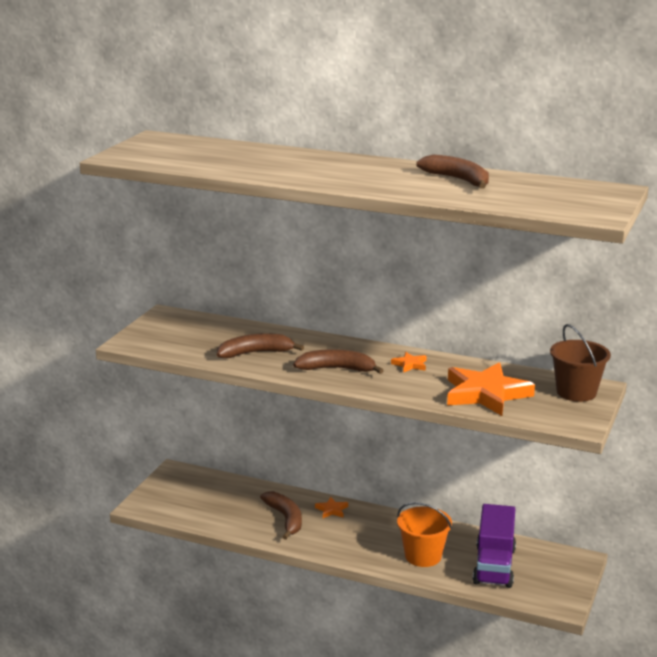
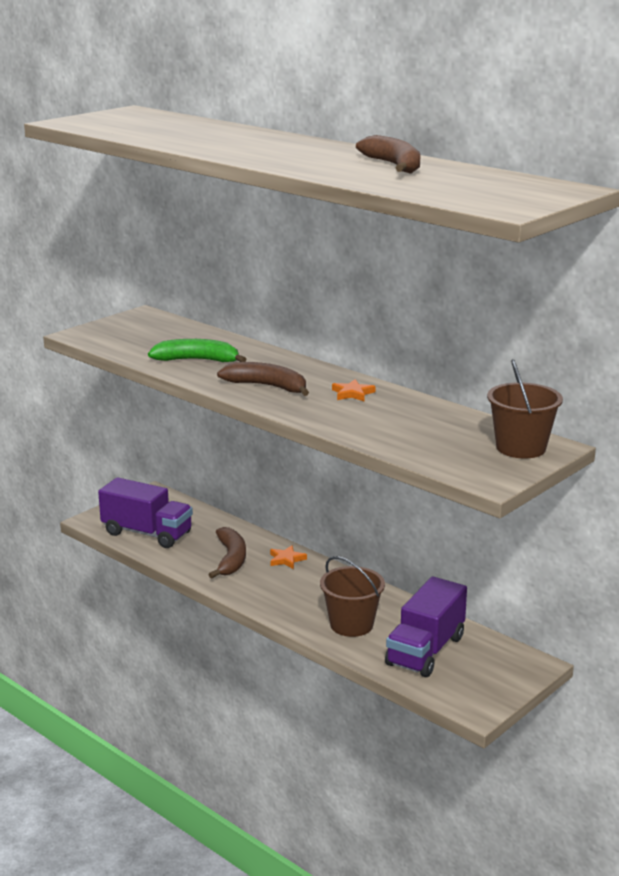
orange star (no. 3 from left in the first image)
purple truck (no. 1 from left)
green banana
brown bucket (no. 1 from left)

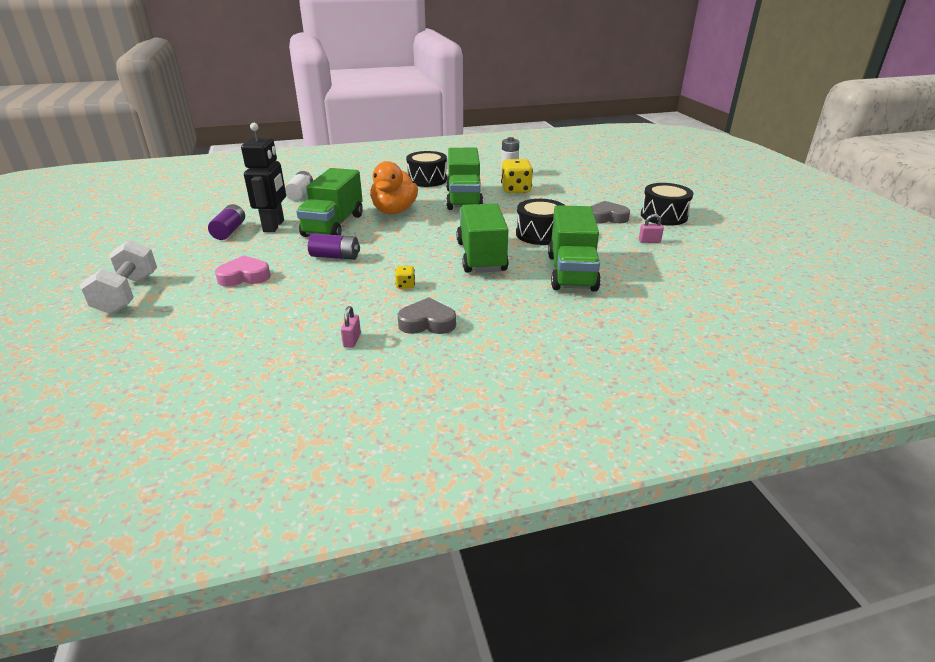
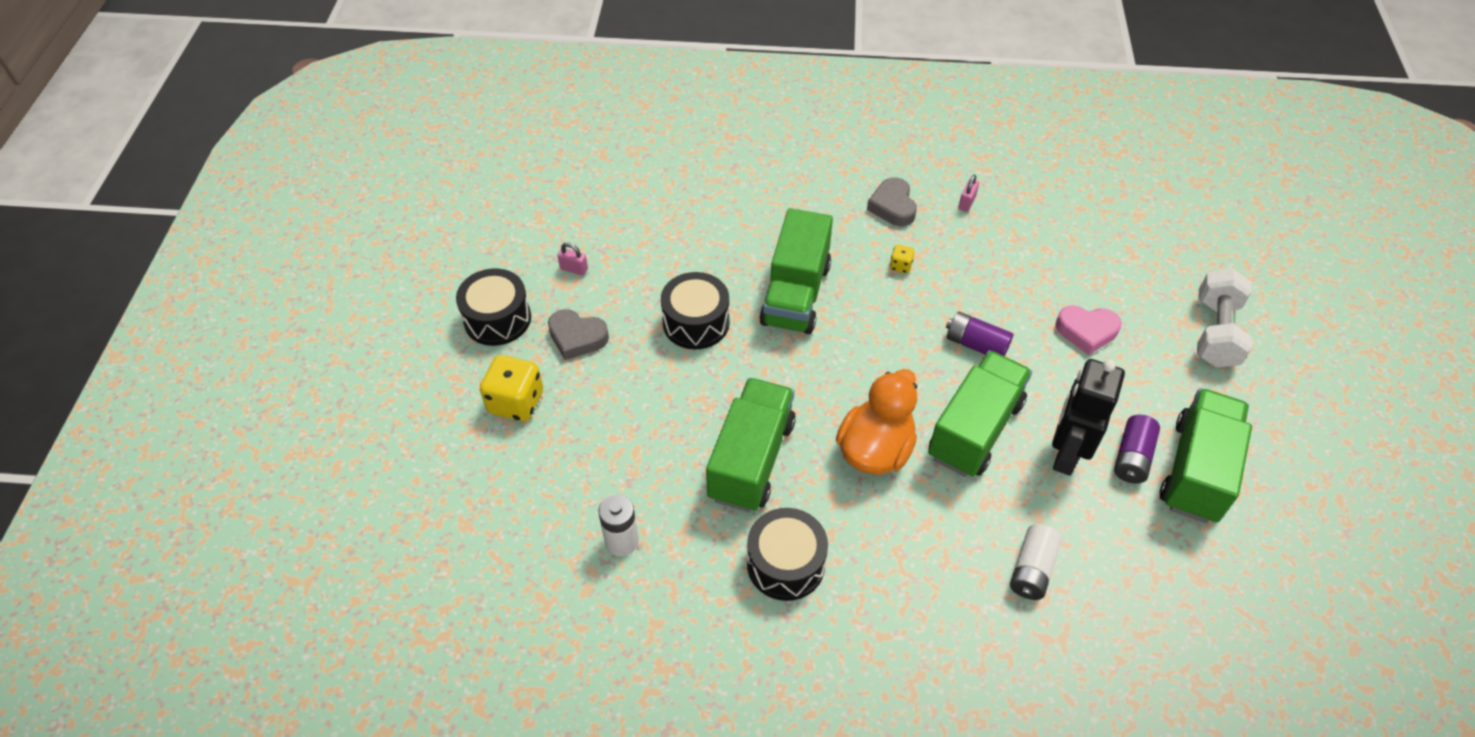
yellow dice (no. 1 from left)
green truck (no. 4 from left)
grey heart (no. 2 from left)

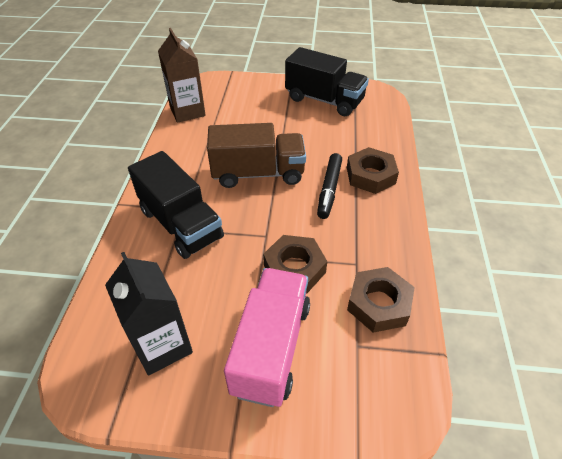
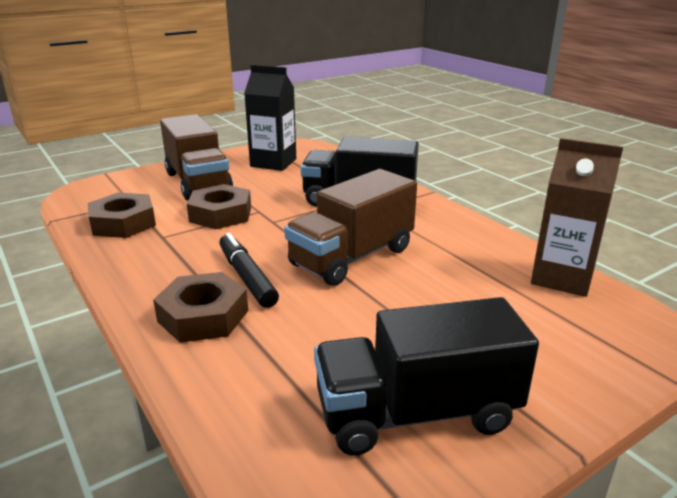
brown truck (no. 1 from left)

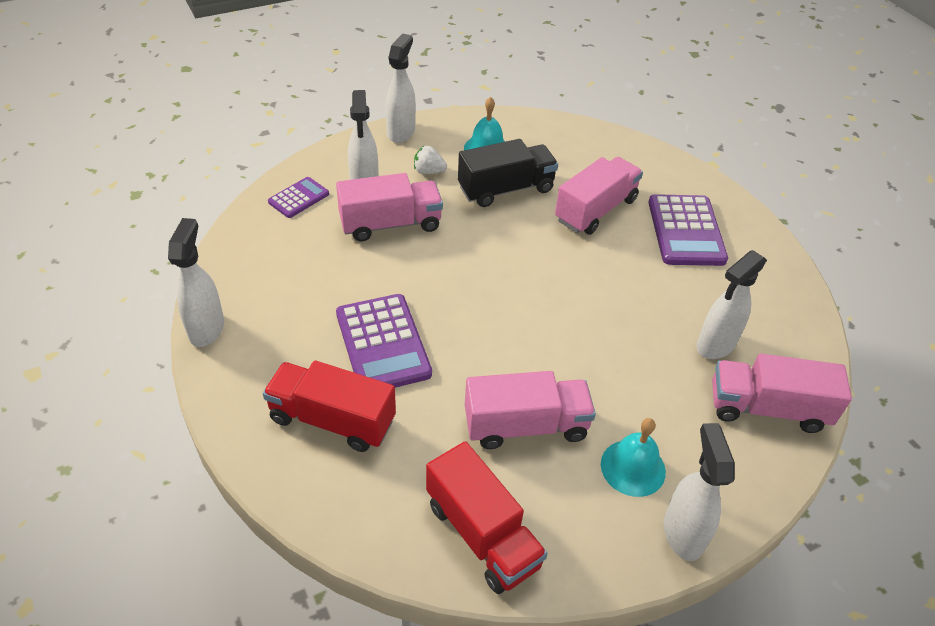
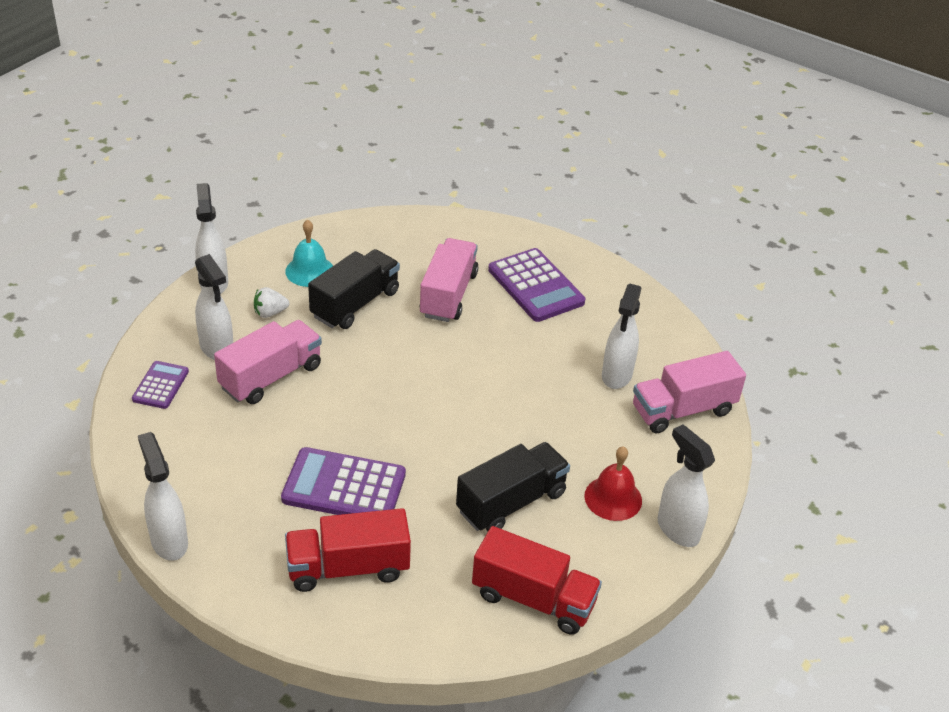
black truck (no. 2 from left)
red bell
purple calculator (no. 2 from left)

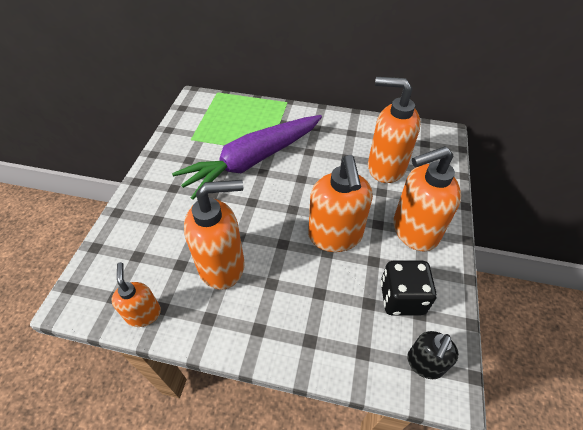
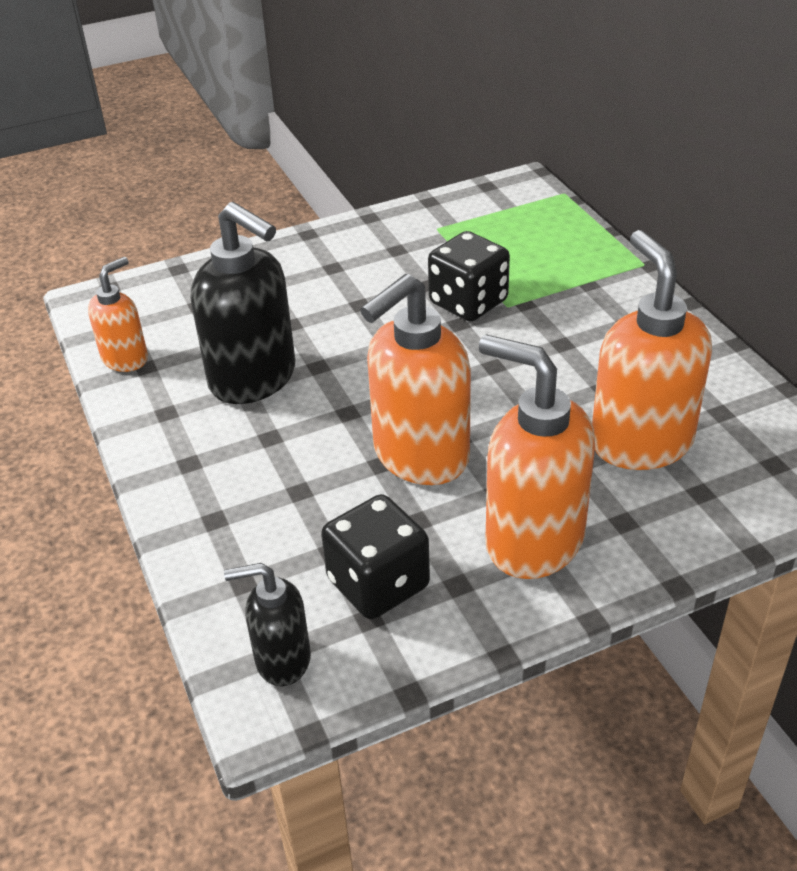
black dice (no. 2 from left)
black soap dispenser (no. 1 from left)

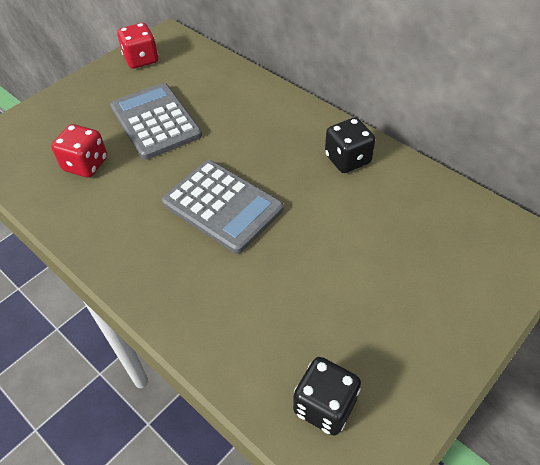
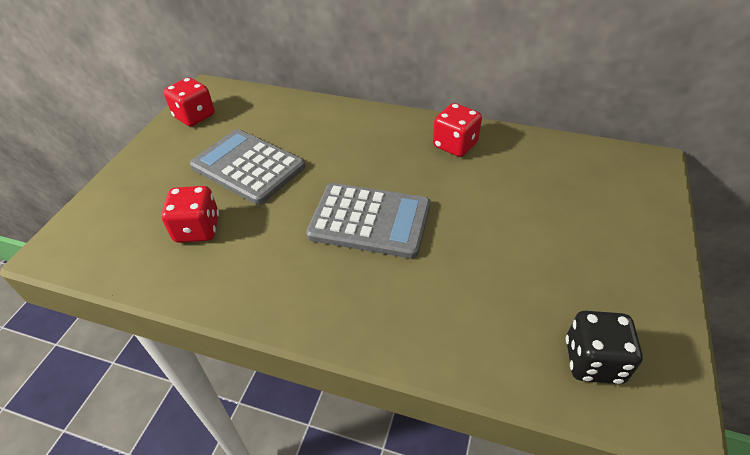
red dice (no. 3 from left)

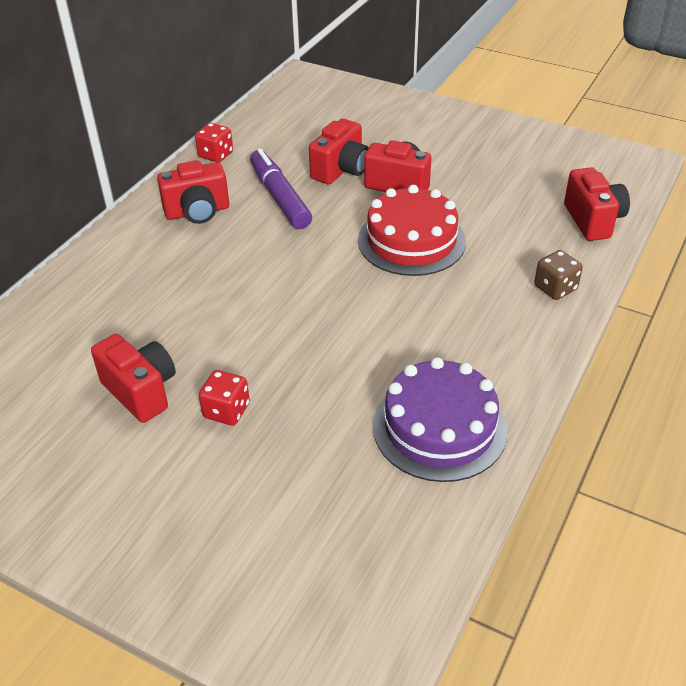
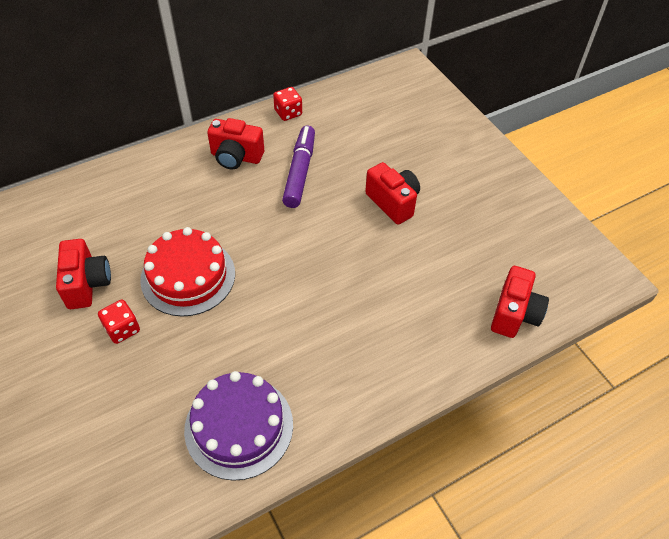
red camera (no. 3 from left in the first image)
brown dice
red cake

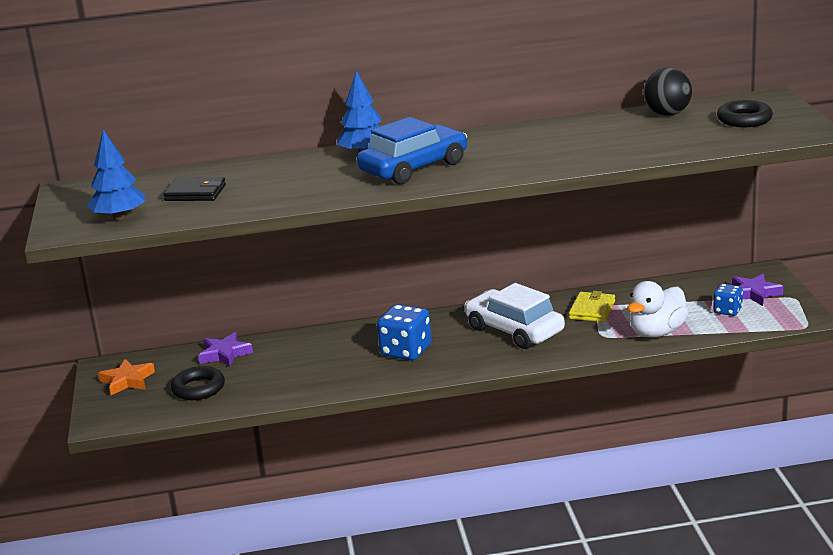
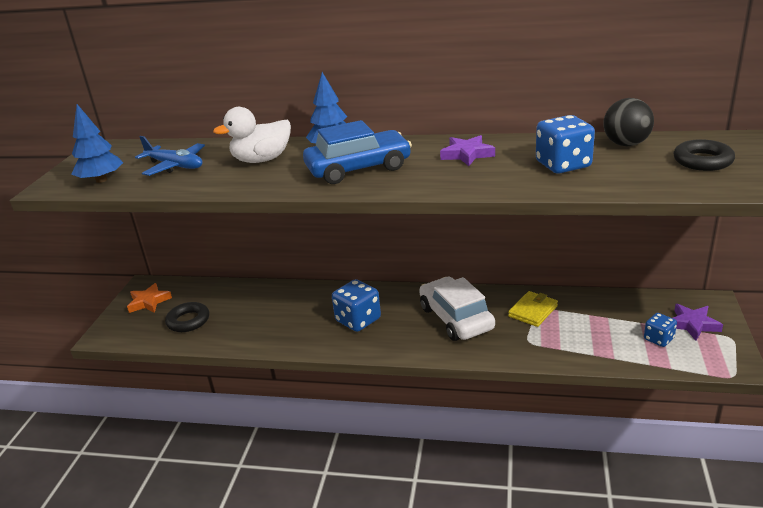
blue dice (no. 2 from left)
purple star (no. 1 from left)
white duck
blue plane

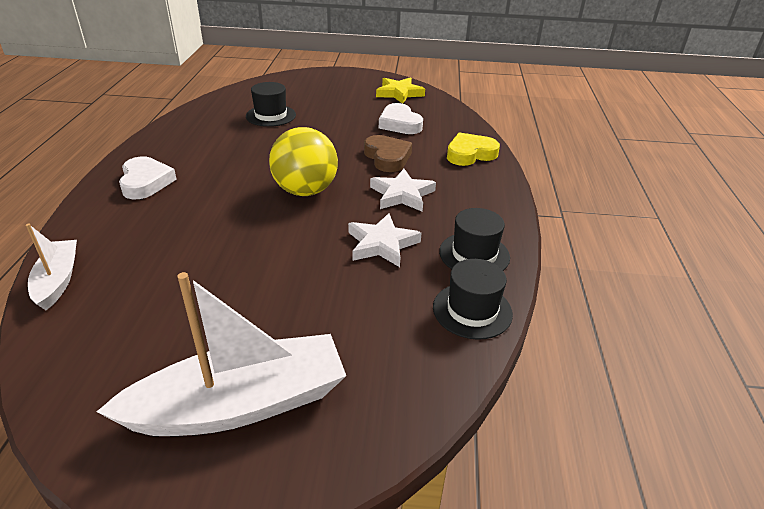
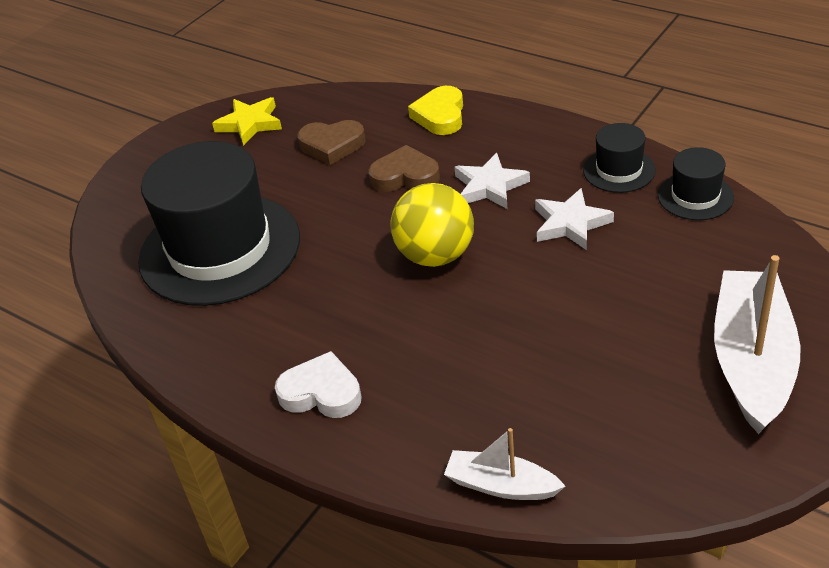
brown heart (no. 1 from left)
black hat (no. 1 from left)

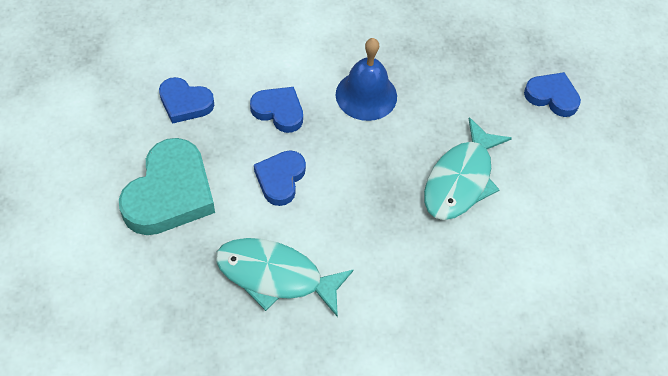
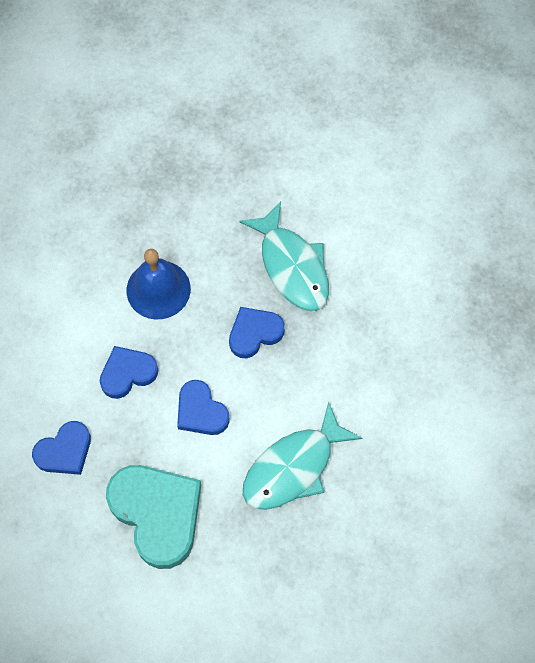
blue heart (no. 4 from left)

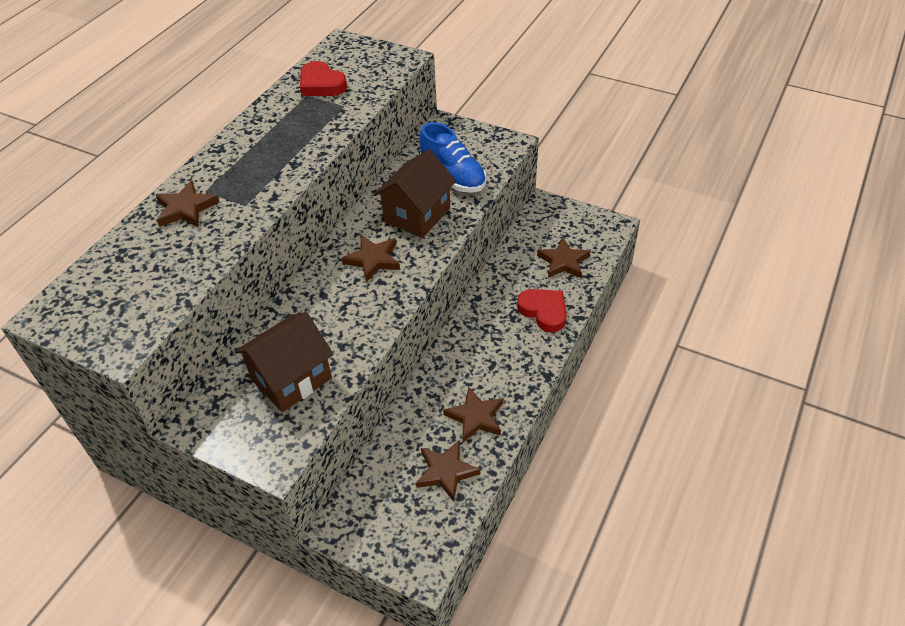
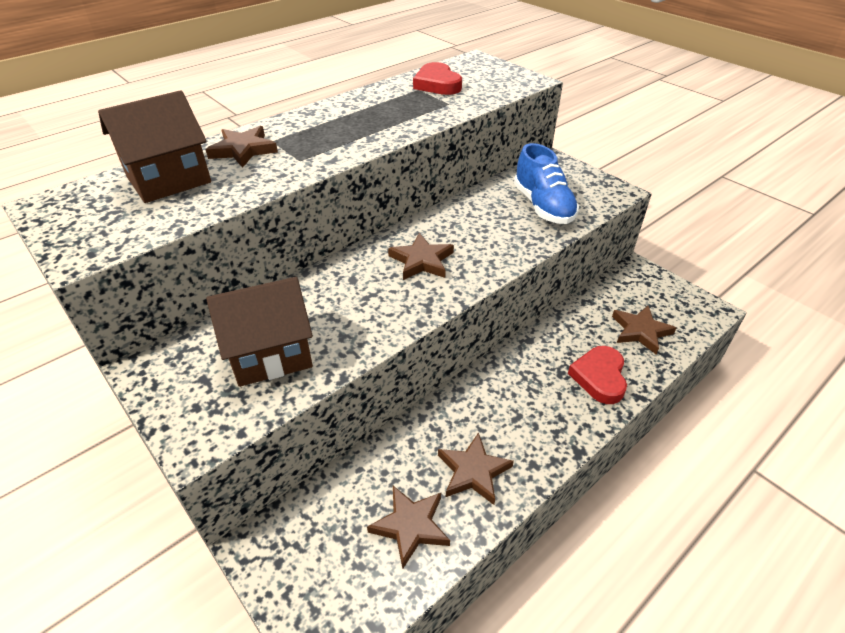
brown house (no. 1 from left)
red heart (no. 2 from left)

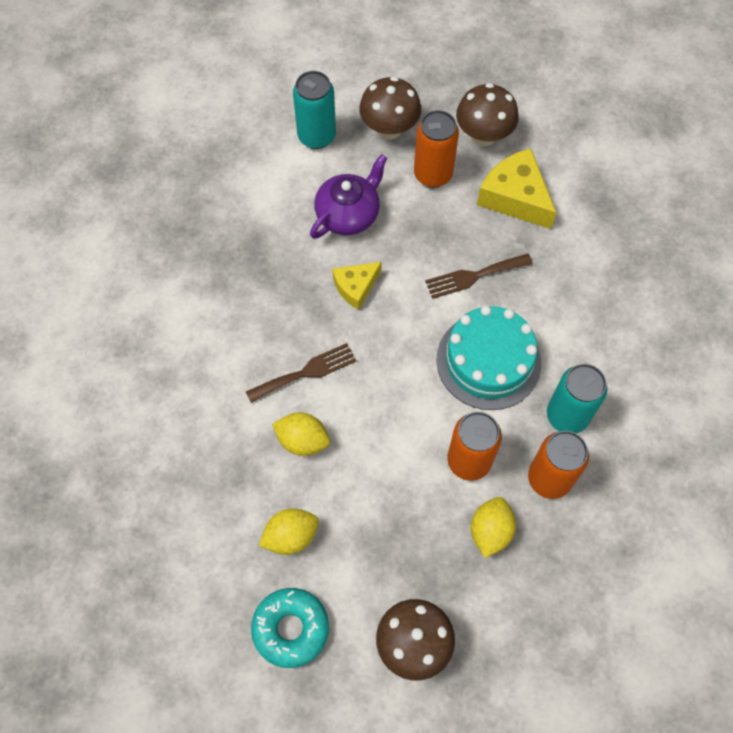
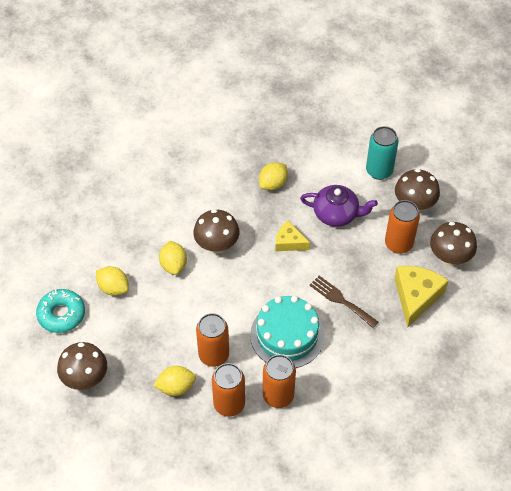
yellow lemon (no. 4 from left)
brown mushroom (no. 2 from left)
orange can (no. 3 from left)

